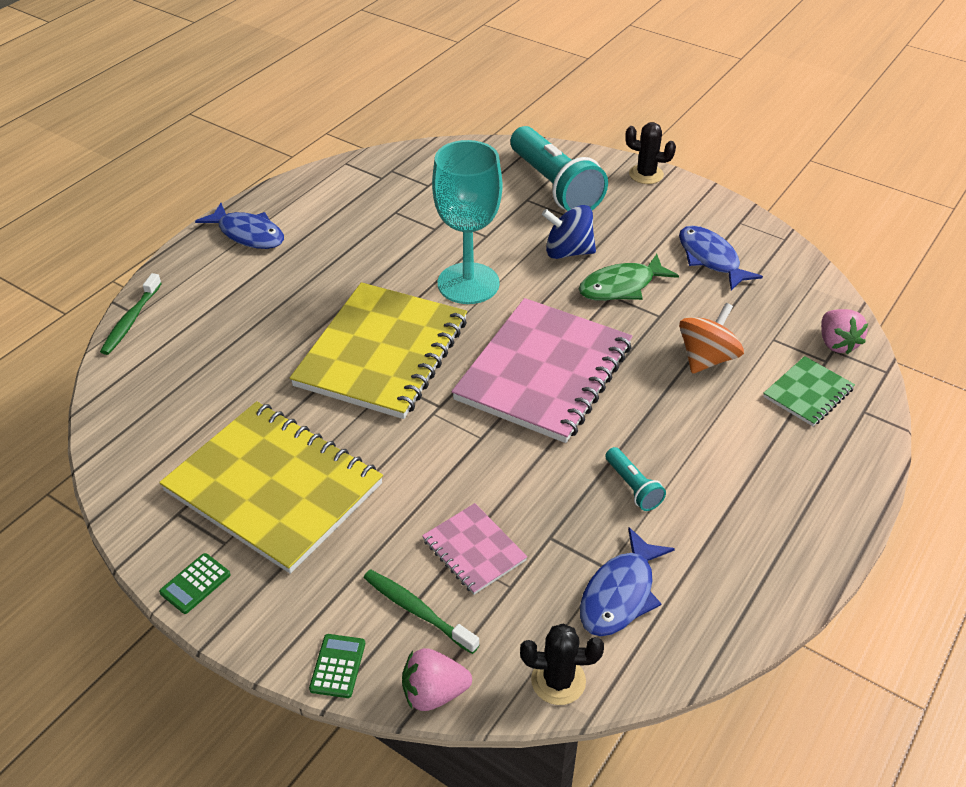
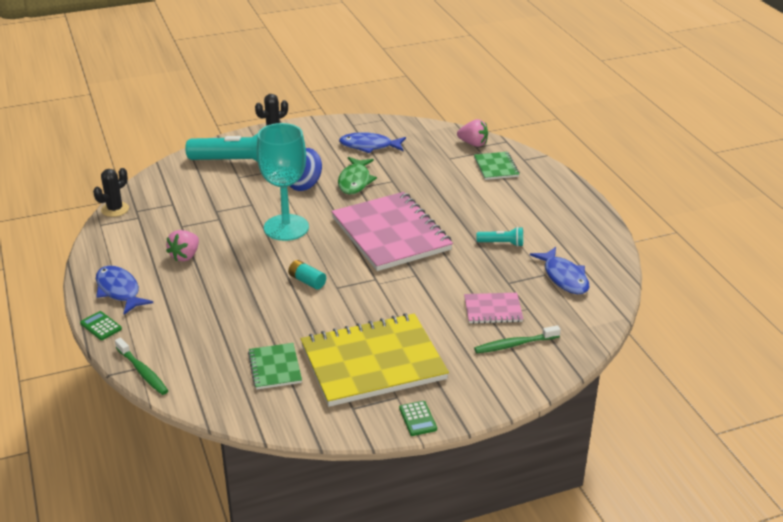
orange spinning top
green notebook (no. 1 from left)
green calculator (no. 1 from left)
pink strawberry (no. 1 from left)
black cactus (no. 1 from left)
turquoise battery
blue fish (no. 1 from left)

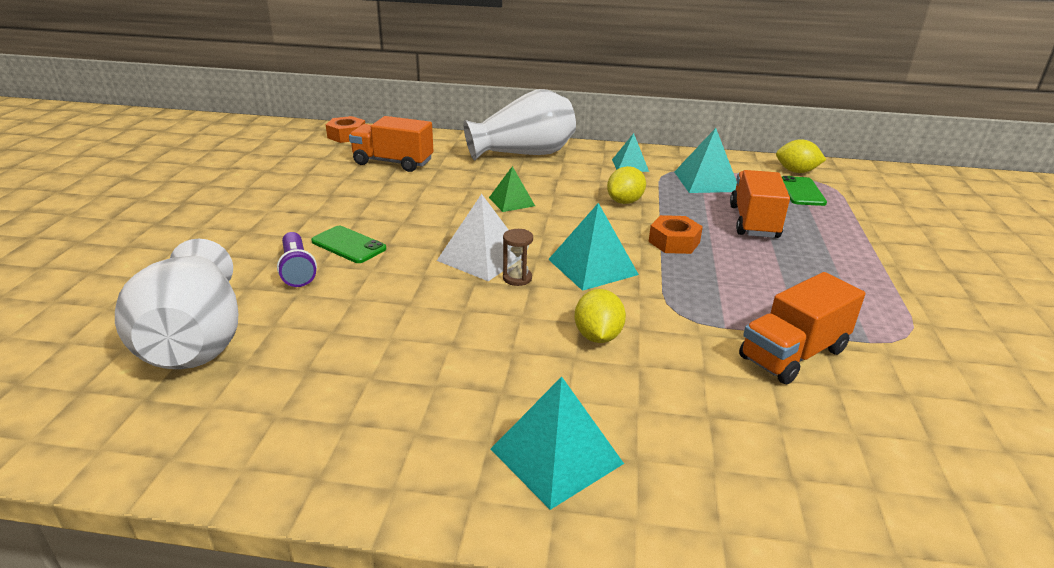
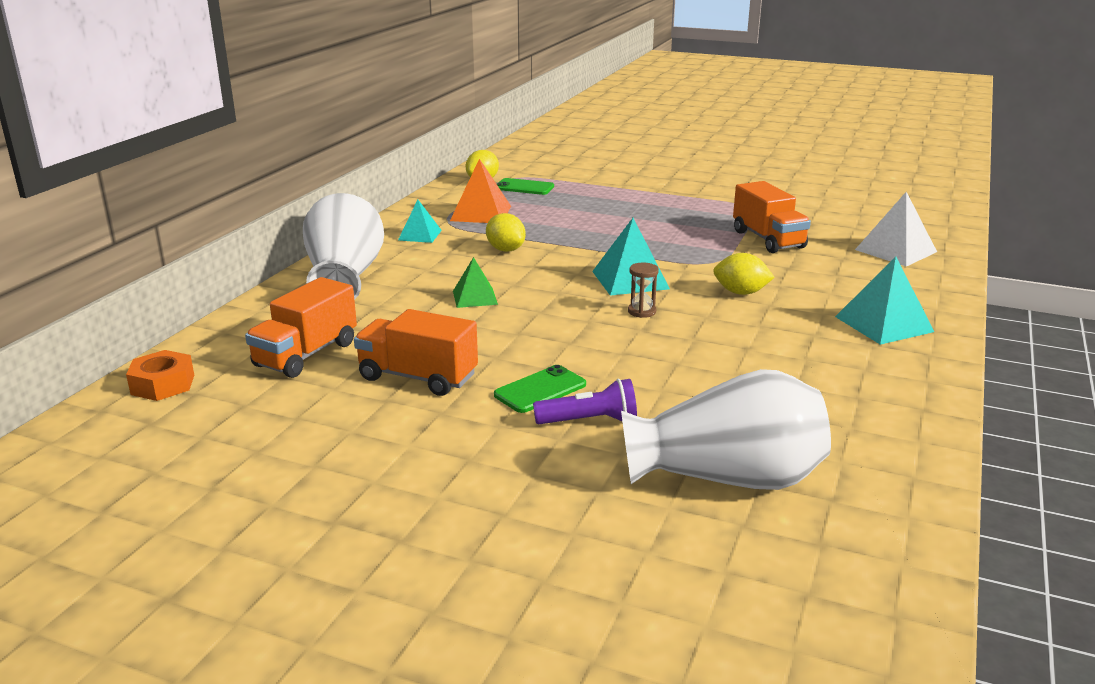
orange nut (no. 2 from left in the first image)
white pyramid
orange truck (no. 2 from left)
orange pyramid

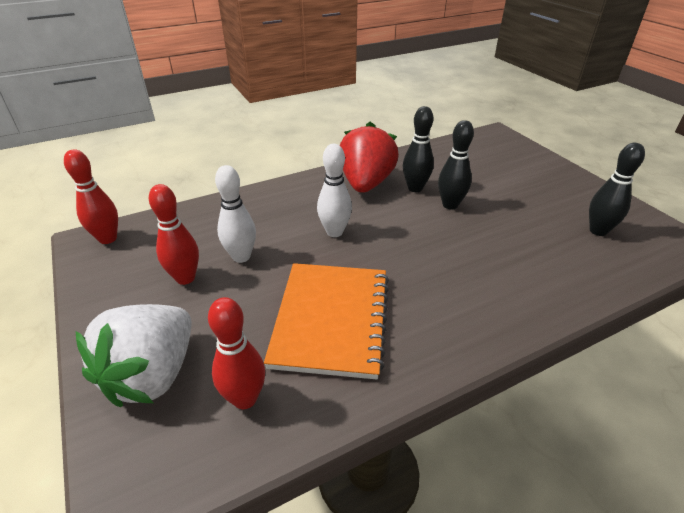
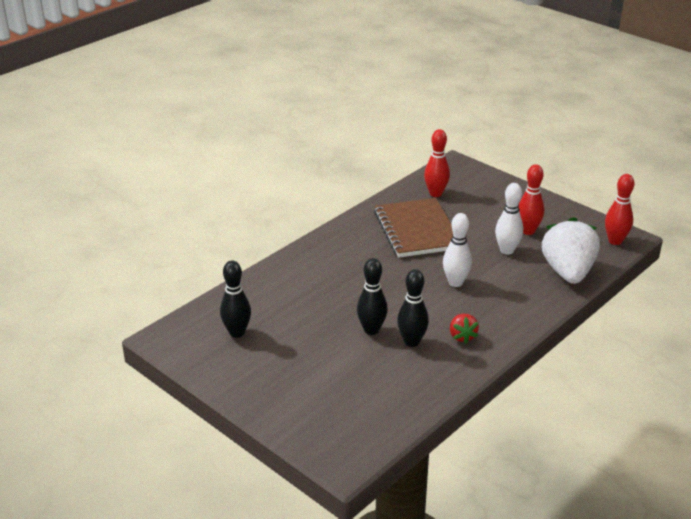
white strawberry
brown notebook
red strawberry

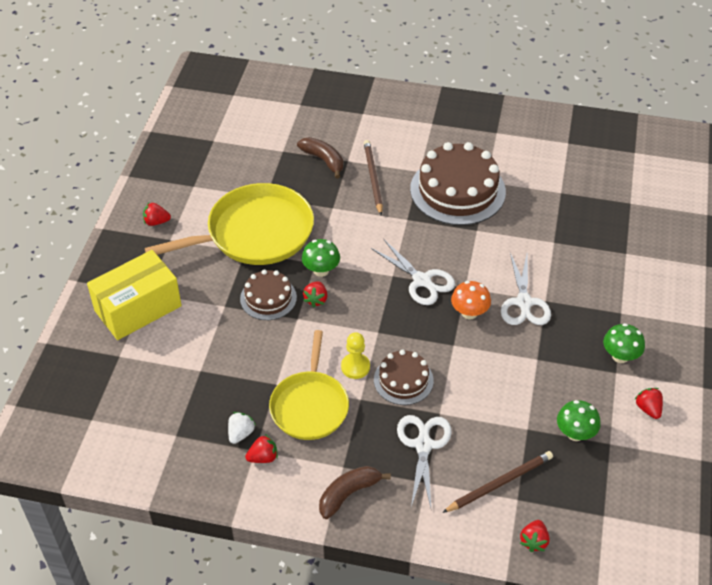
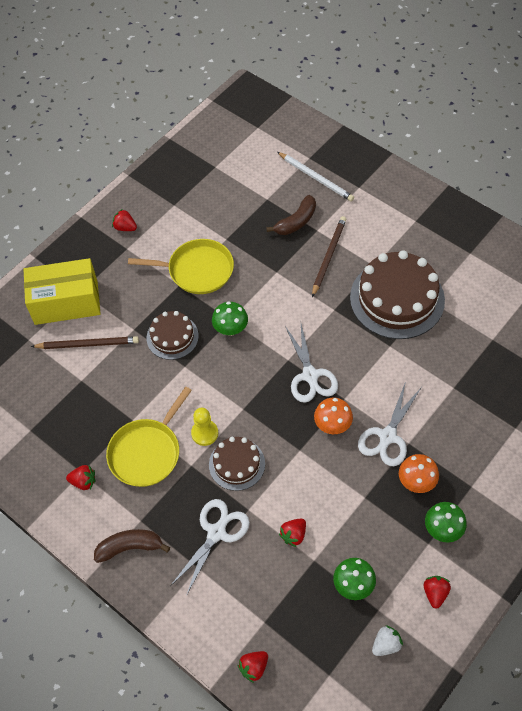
white pencil
orange mushroom (no. 2 from left)
white strawberry
red strawberry (no. 4 from left)
brown pencil (no. 1 from left)
brown banana (no. 2 from left)
yellow pan (no. 2 from left)

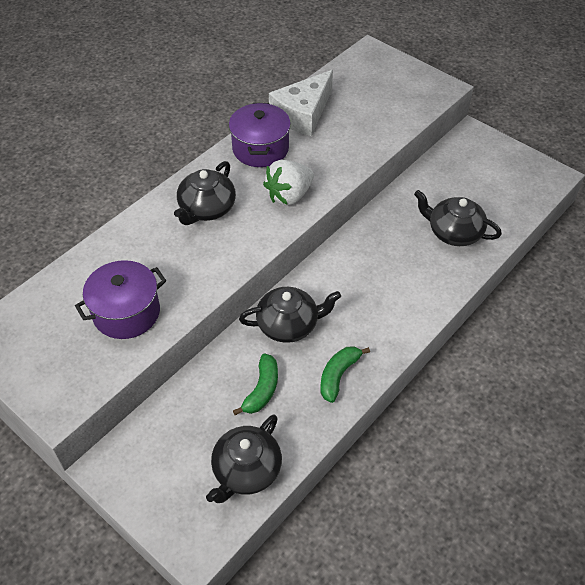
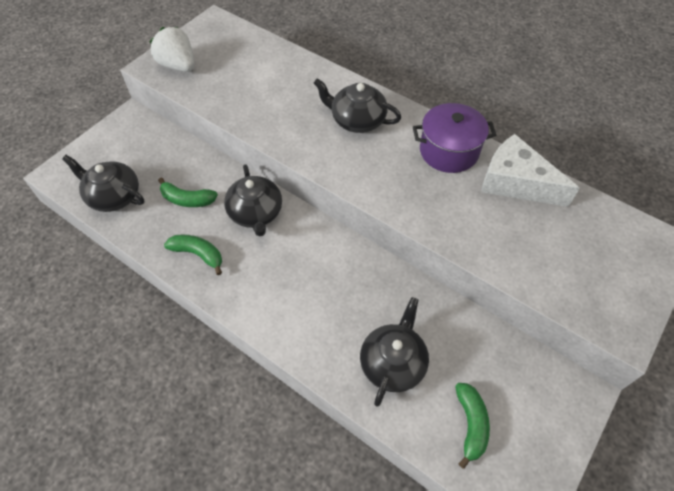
purple pot (no. 1 from left in the first image)
green banana (no. 3 from left)
white strawberry

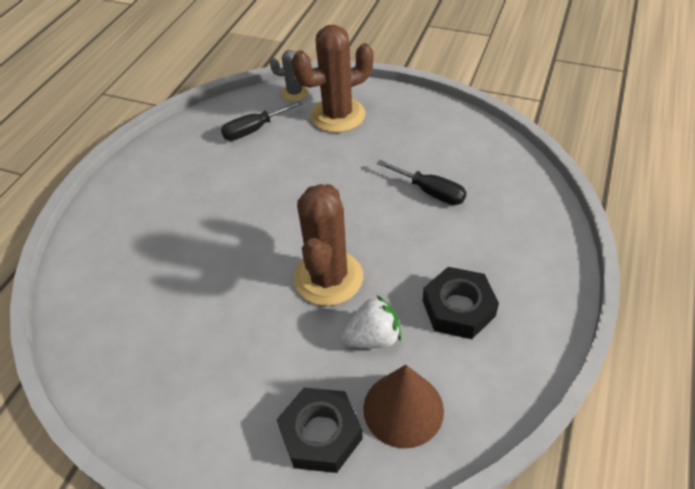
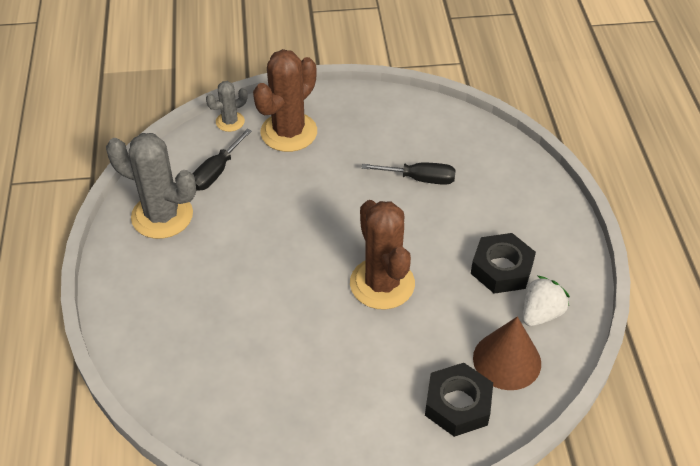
grey cactus (no. 1 from left)
white strawberry

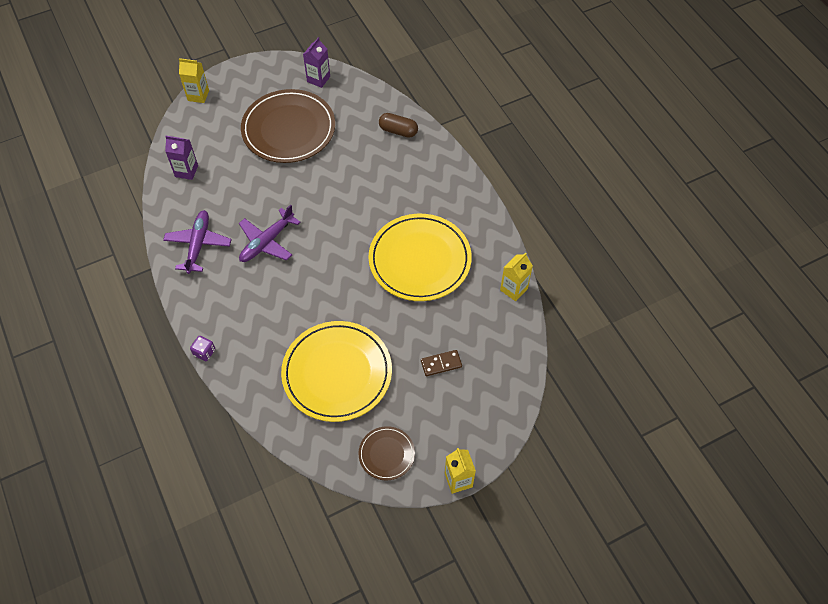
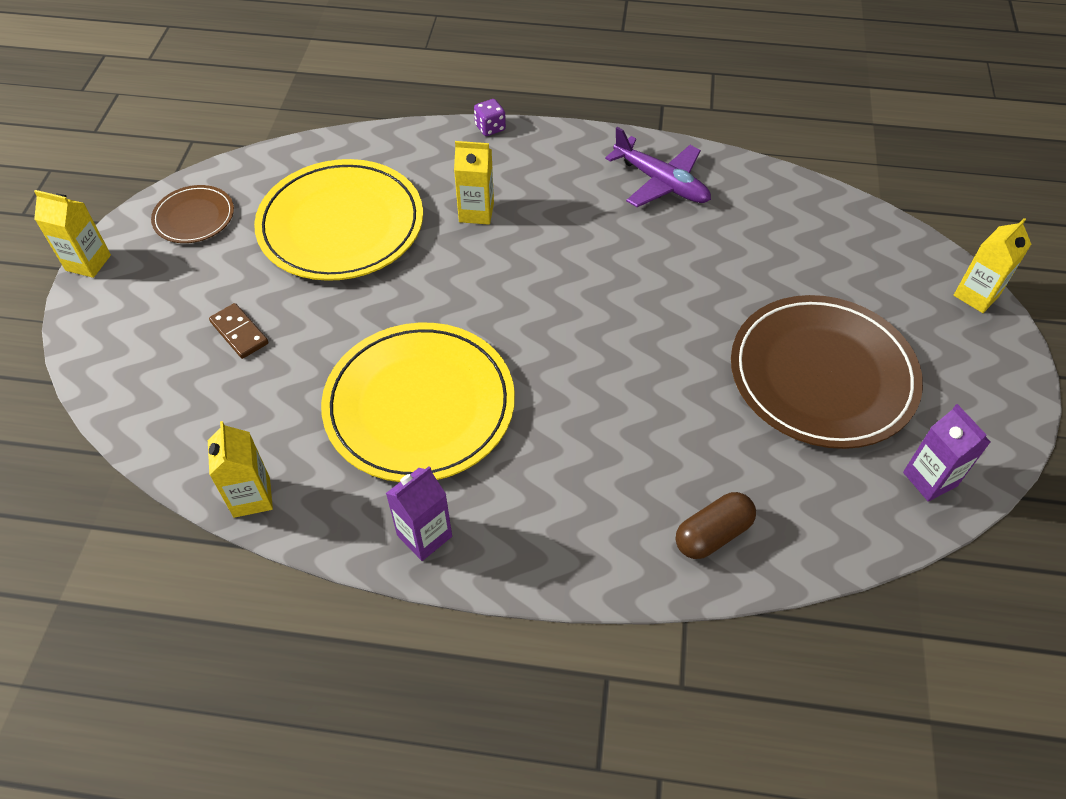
purple plane (no. 2 from left in the first image)
yellow carton (no. 3 from left)
purple carton (no. 1 from left)
brown domino

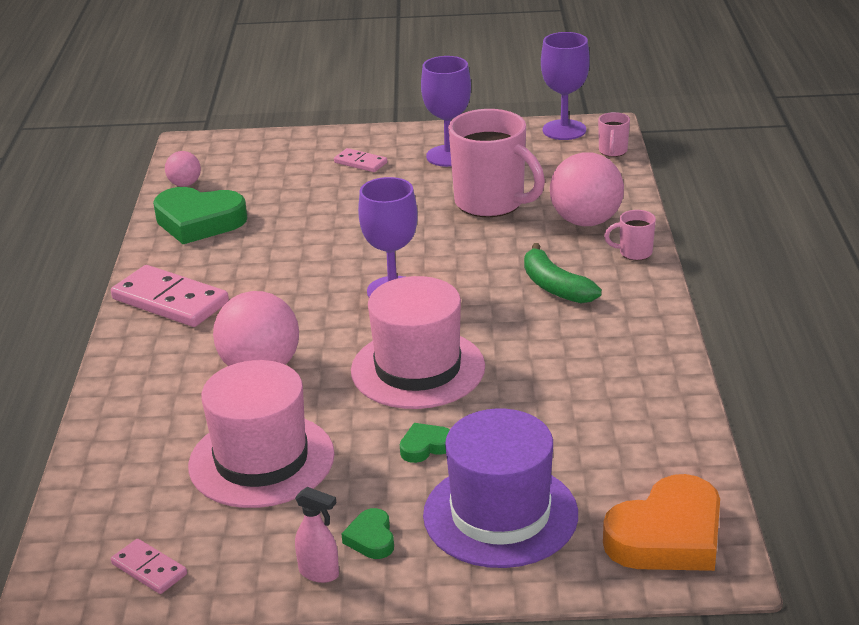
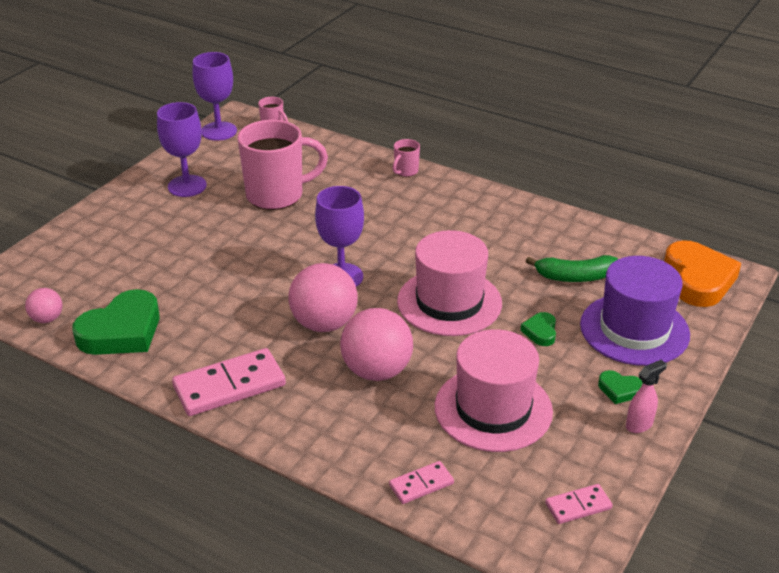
pink domino (no. 2 from left)
green banana
pink ball (no. 2 from left)

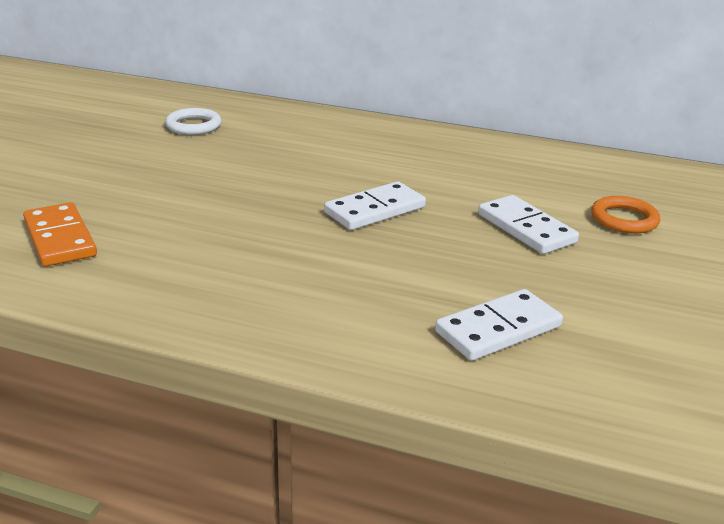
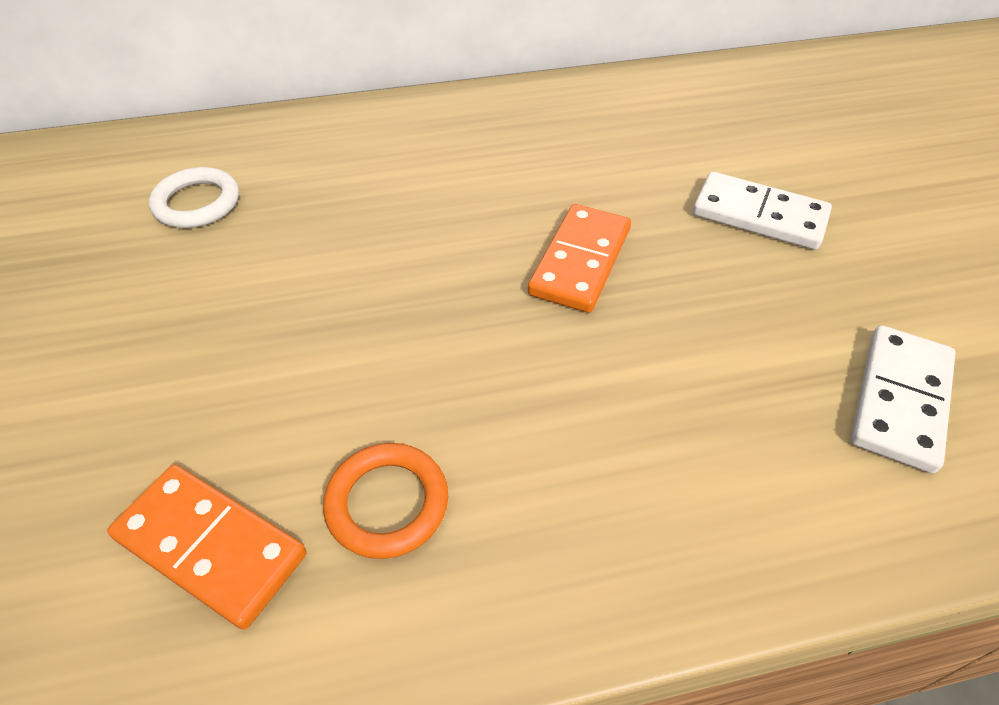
orange ring
orange domino (no. 2 from left)

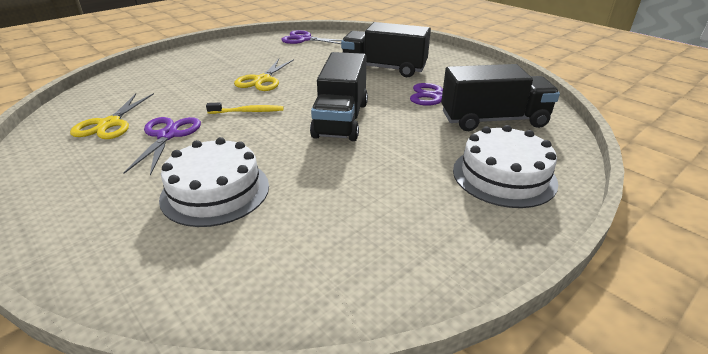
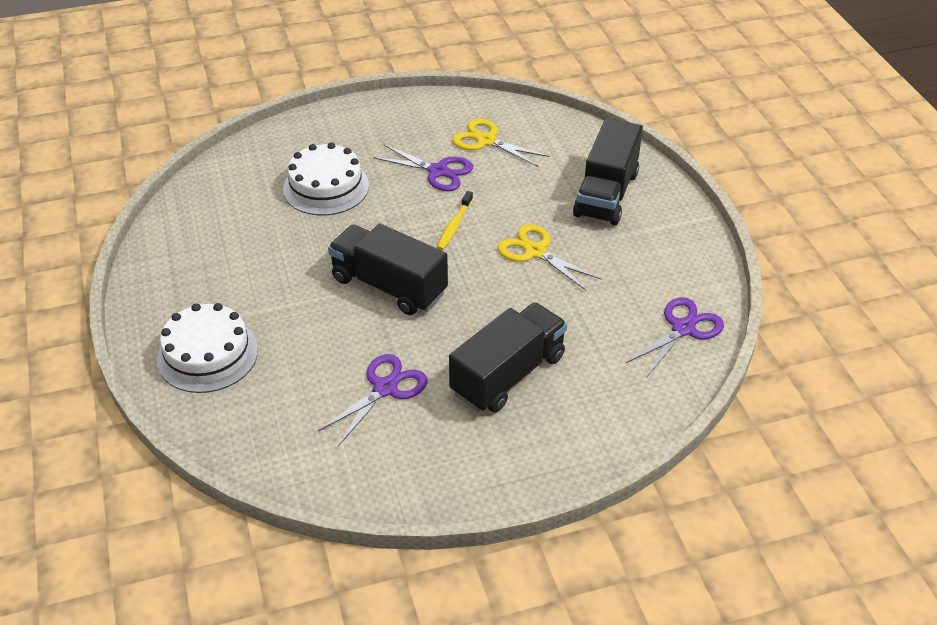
black truck (no. 3 from left)

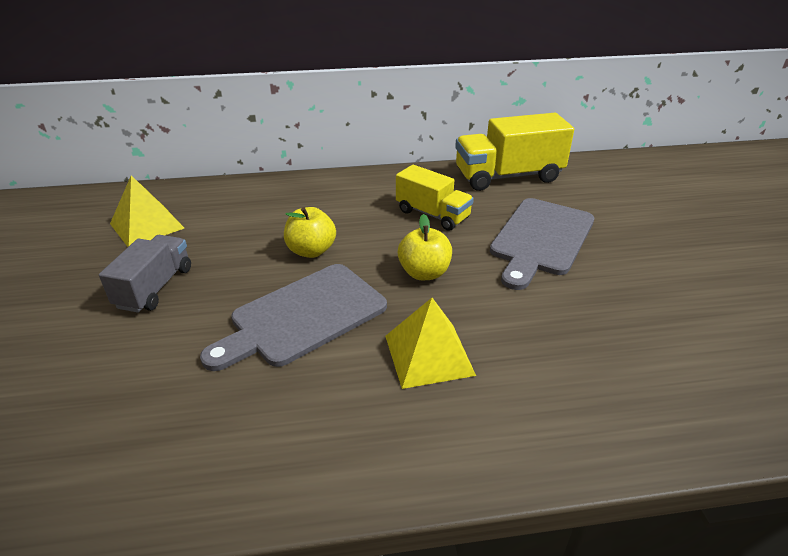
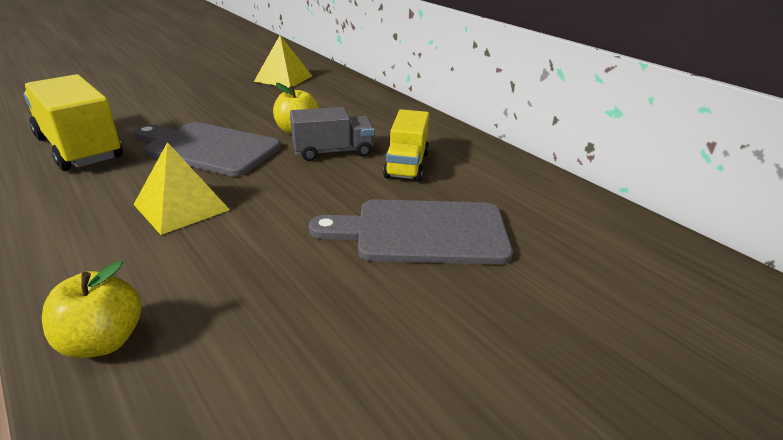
grey truck
yellow apple (no. 1 from left)
yellow truck (no. 1 from left)

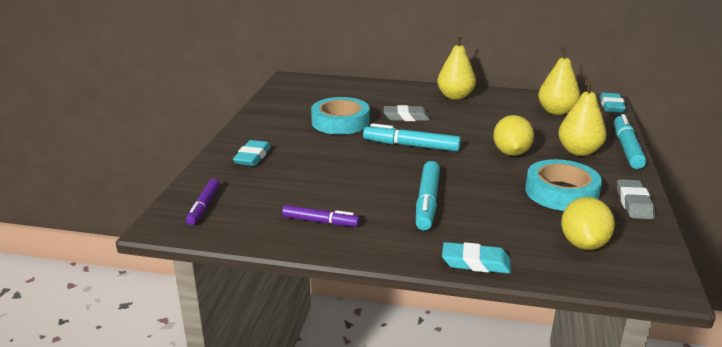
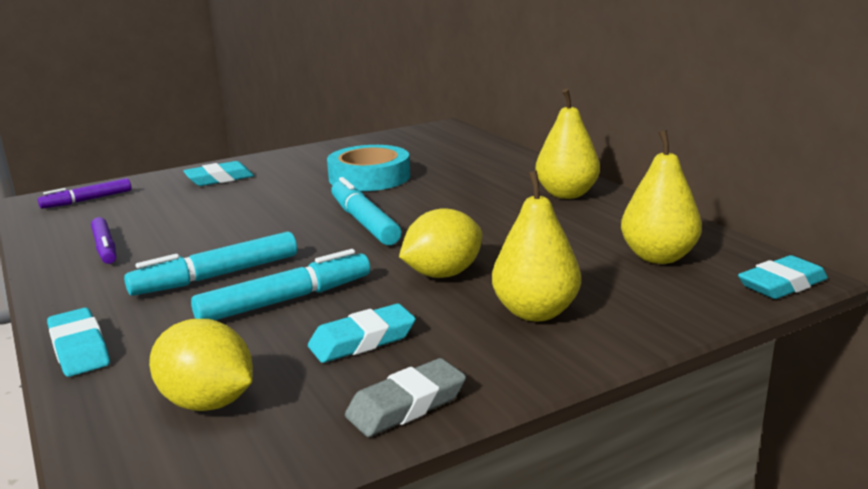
grey eraser (no. 1 from left in the first image)
turquoise marker (no. 2 from left)
turquoise eraser (no. 3 from left)
yellow lemon (no. 1 from left)

